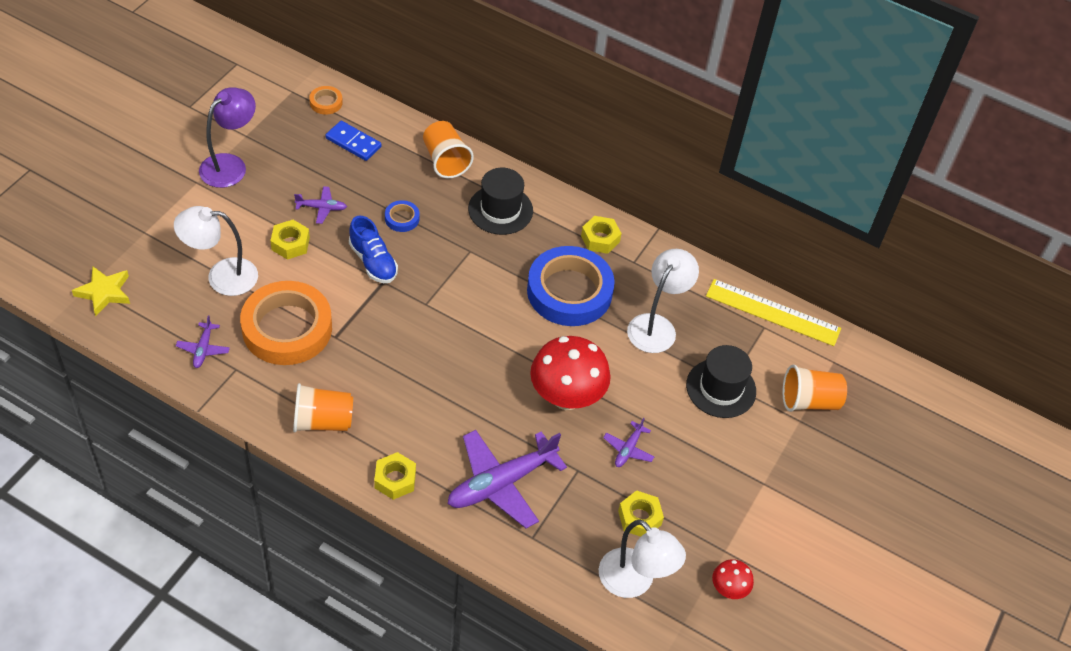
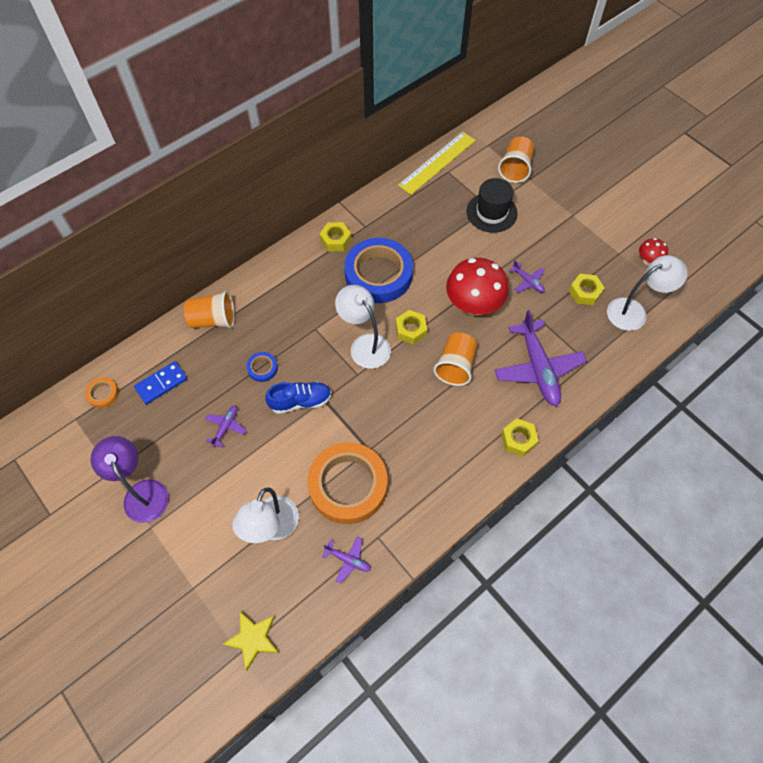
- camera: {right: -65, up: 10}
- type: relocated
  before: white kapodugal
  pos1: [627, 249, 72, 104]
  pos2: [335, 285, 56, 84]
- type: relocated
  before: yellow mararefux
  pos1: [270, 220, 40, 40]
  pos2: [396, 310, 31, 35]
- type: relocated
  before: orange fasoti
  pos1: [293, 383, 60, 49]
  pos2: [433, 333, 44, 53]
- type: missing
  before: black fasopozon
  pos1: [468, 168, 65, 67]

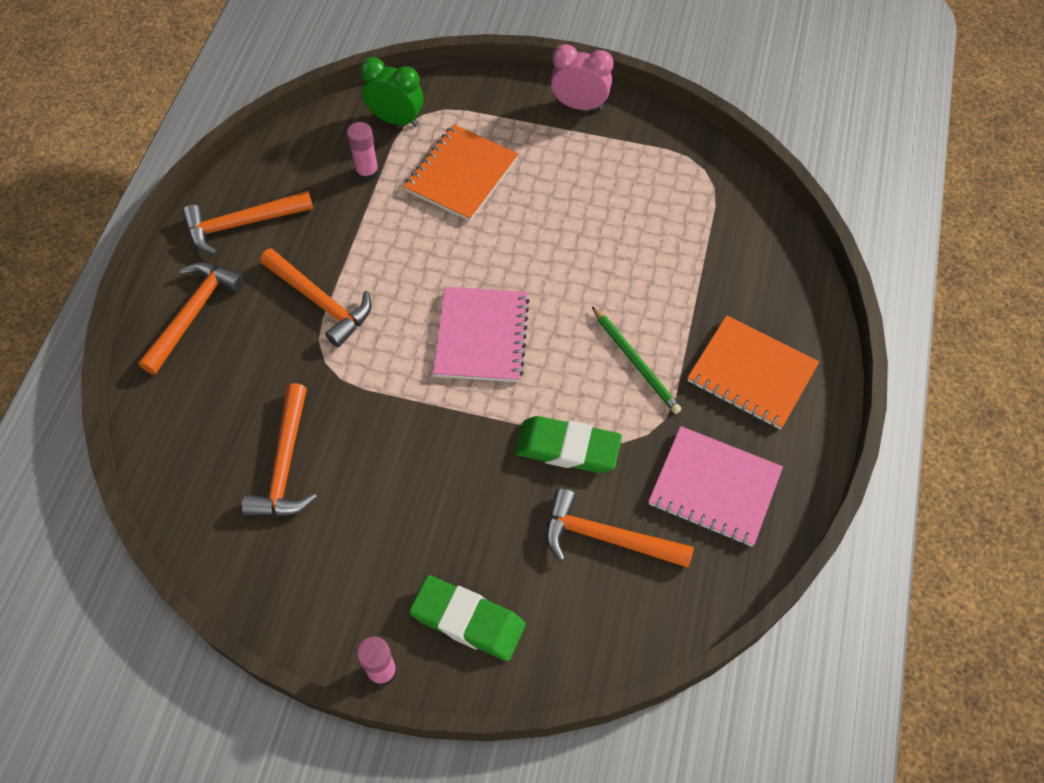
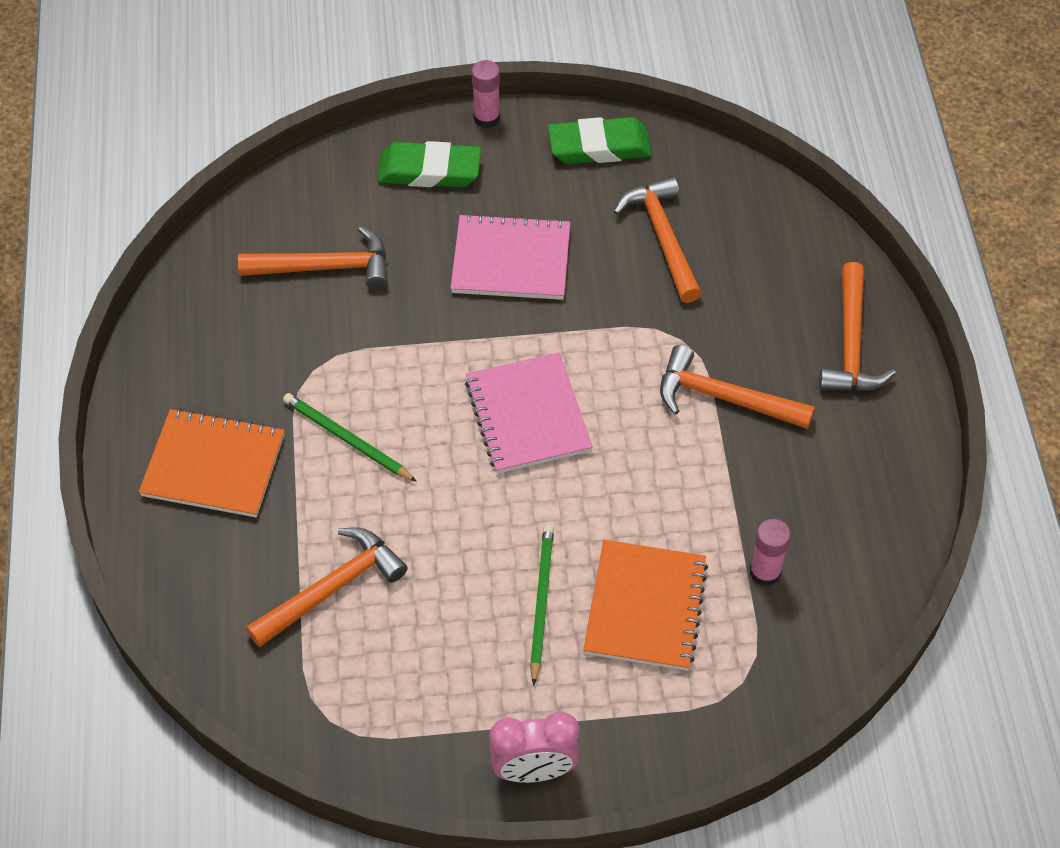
- camera: {right: 160, up: -5}
- type: relocated
  before: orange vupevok
  pos1: [182, 191, 132, 64]
  pos2: [246, 528, 162, 119]
- type: relocated
  before: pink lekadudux
  pos1: [648, 426, 135, 121]
  pos2: [451, 213, 119, 87]
- type: appeared
  after: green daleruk
  pos2: [530, 525, 24, 161]
- type: relocated
  before: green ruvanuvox
  pos1: [515, 416, 107, 57]
  pos2: [548, 117, 104, 47]
- type: missing
  before: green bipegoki
  pos1: [360, 57, 64, 70]

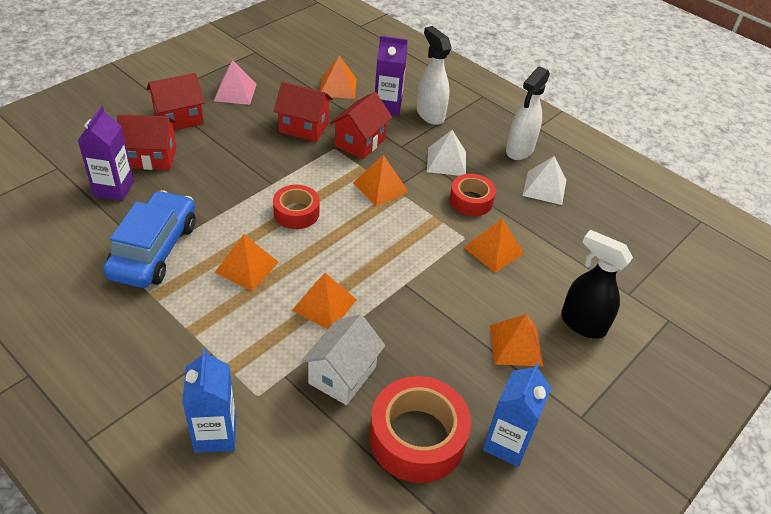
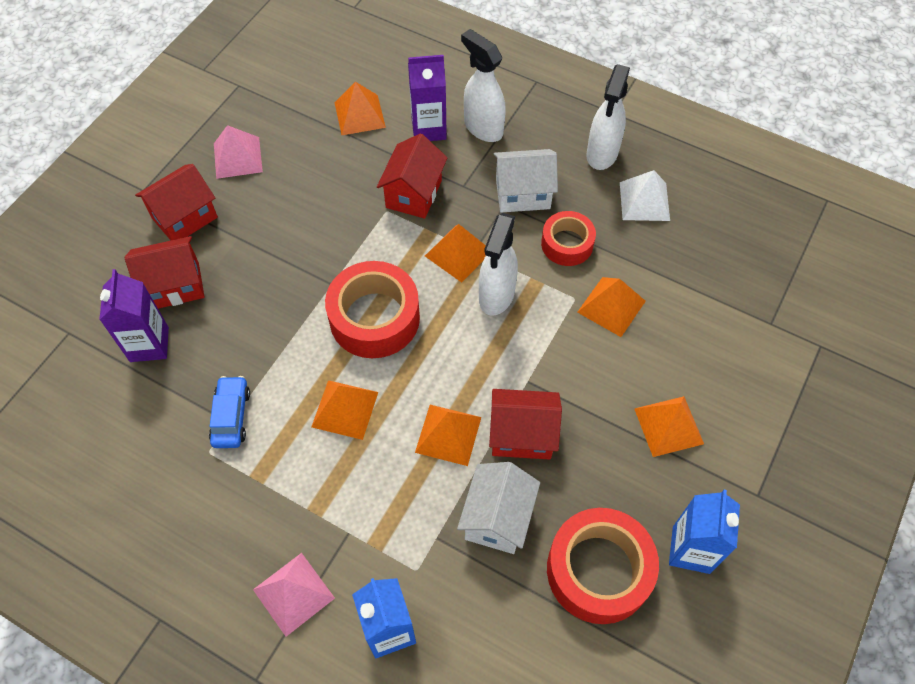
- camera: {right: -10, up: 15}
- type: size
  before: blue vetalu
  pos1: [103, 190, 93, 98]
  pos2: [209, 376, 41, 72]
  scale: 0.53
- type: appeared
  after: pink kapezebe
  pos2: [253, 553, 82, 84]
- type: size
  before: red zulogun
  pos1: [273, 185, 46, 44]
  pos2: [325, 261, 95, 97]
  scale: 1.66
- type: appeared
  after: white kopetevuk
  pos2: [479, 213, 39, 103]
- type: relocated
  before: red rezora
  pos1: [274, 82, 59, 60]
  pos2: [489, 389, 73, 71]
- type: exchanged
  before: white kapezebe
  after: white rezora
  pos1: [427, 130, 39, 46]
  pos2: [494, 149, 64, 64]
- type: missing
  before: black kopetevuk
  pos1: [561, 230, 72, 109]

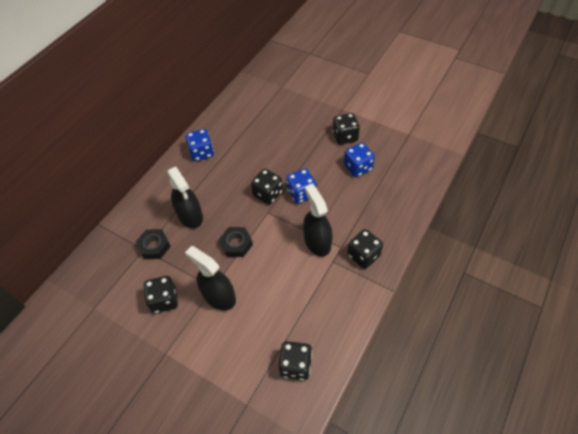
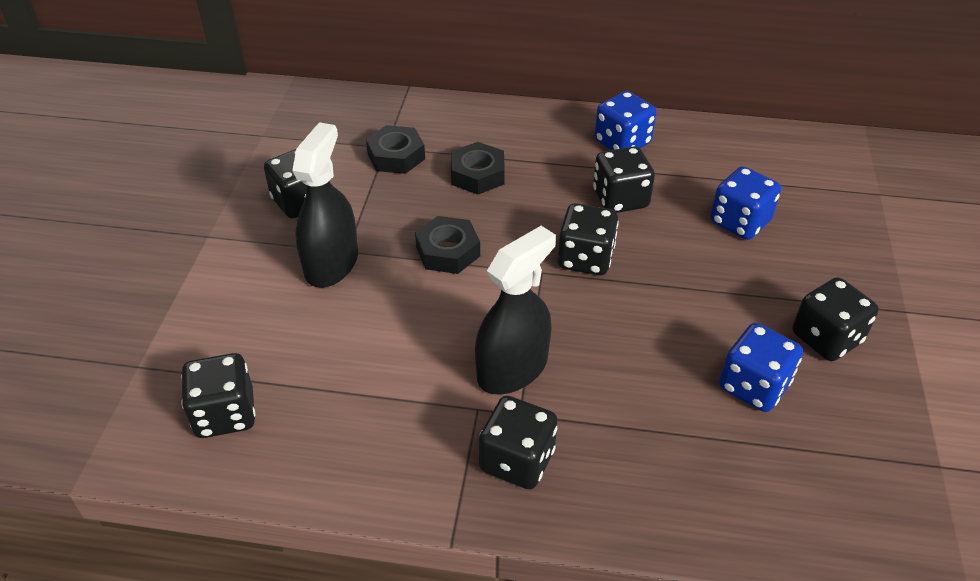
- camera: {right: 65, up: -10}
- type: exchanged
  before: black kopetevuk
  after: black mararefux
  pos1: [167, 166, 36, 62]
  pos2: [451, 142, 54, 52]
- type: appeared
  after: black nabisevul
  pos2: [593, 146, 62, 67]
- type: relocated
  before: blue nabisevul
  pos1: [286, 168, 30, 36]
  pos2: [710, 166, 71, 74]

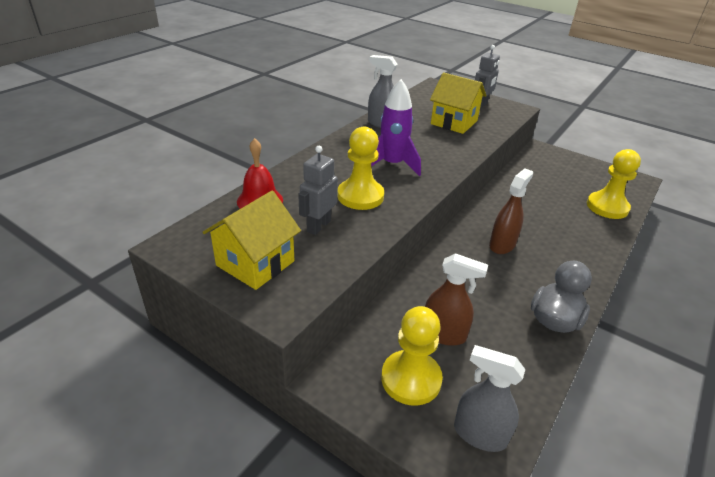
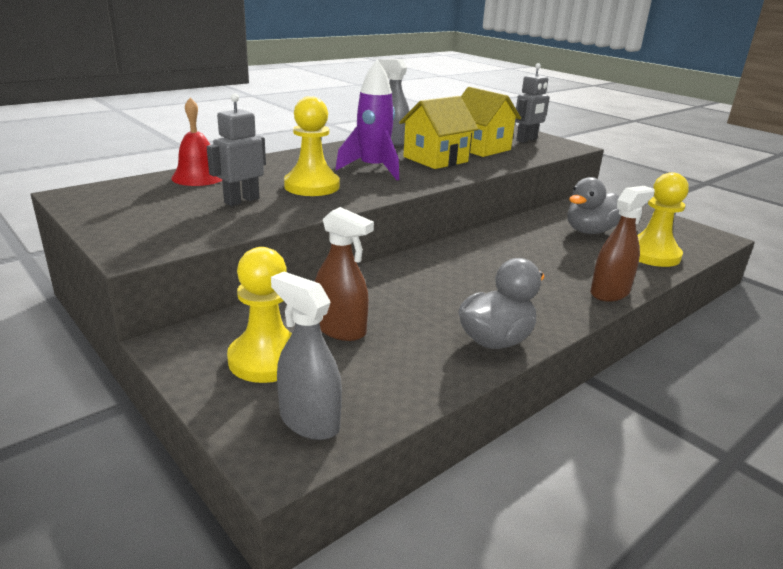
- camera: {right: 15, up: -10}
- type: relocated
  before: yellow rezora
  pos1: [202, 191, 99, 99]
  pos2: [399, 96, 79, 73]
- type: appeared
  after: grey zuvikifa
  pos2: [567, 177, 54, 57]
- type: relocated
  before: brown kopetevuk
  pos1: [489, 168, 44, 86]
  pos2: [590, 186, 65, 116]

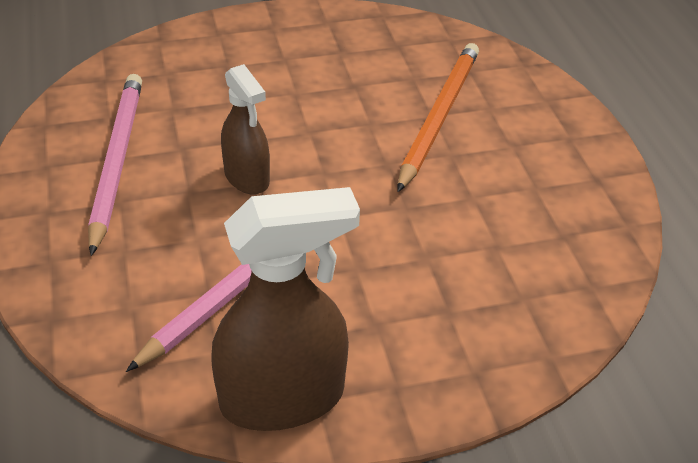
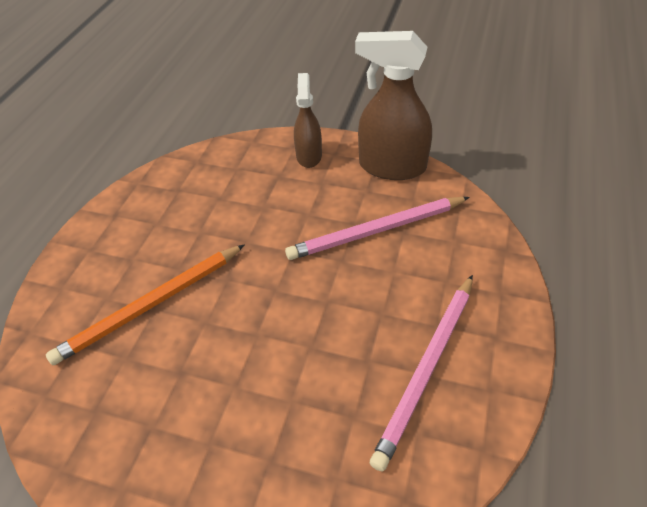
- camera: {right: -145, up: 5}
- type: relocated
  before: brown kopetevuk
  pos1: [221, 64, 49, 130]
  pos2: [294, 73, 28, 95]

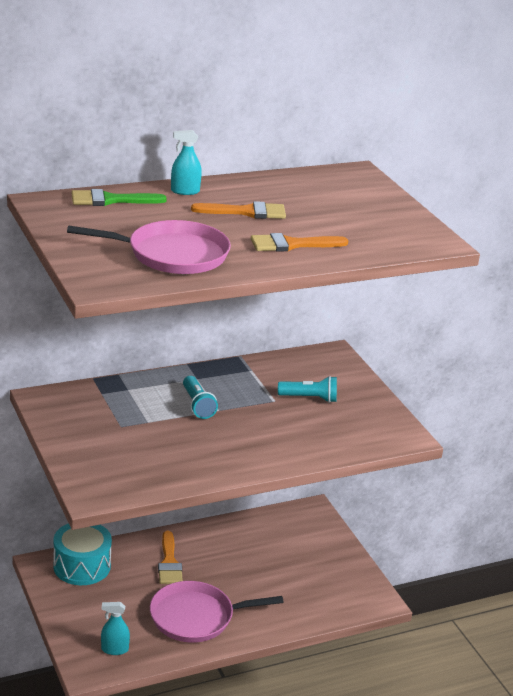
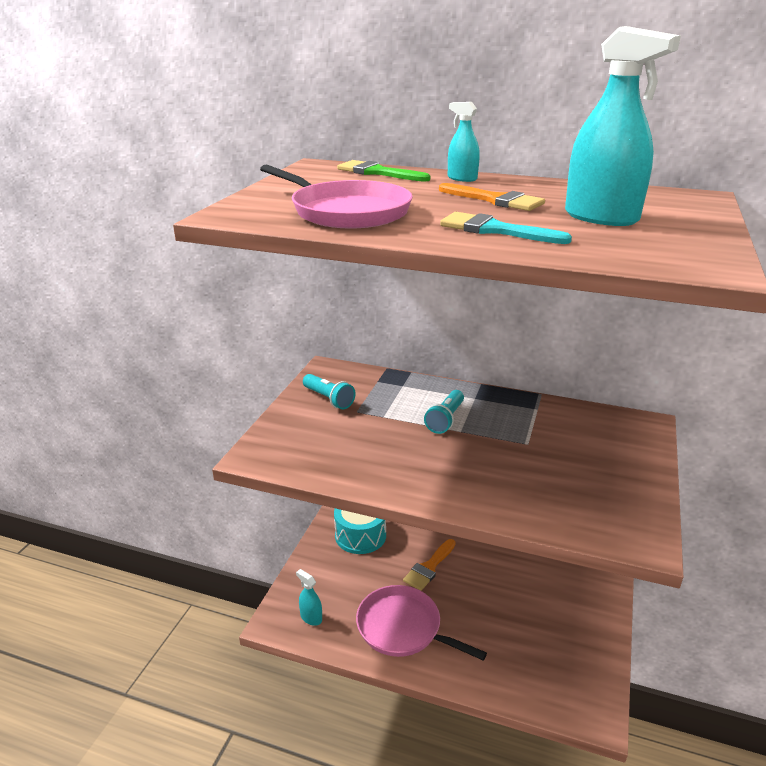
- camera: {right: 45, up: 0}
- type: relocated
  before: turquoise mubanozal
  pos1: [278, 376, 59, 27]
  pos2: [303, 374, 53, 36]
- type: colour
  before: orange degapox
  after: turquoise degapox
  pos1: [251, 233, 97, 19]
  pos2: [440, 212, 132, 32]
- type: appeared
  after: turquoise kopetevuk
  pos2: [565, 26, 116, 200]

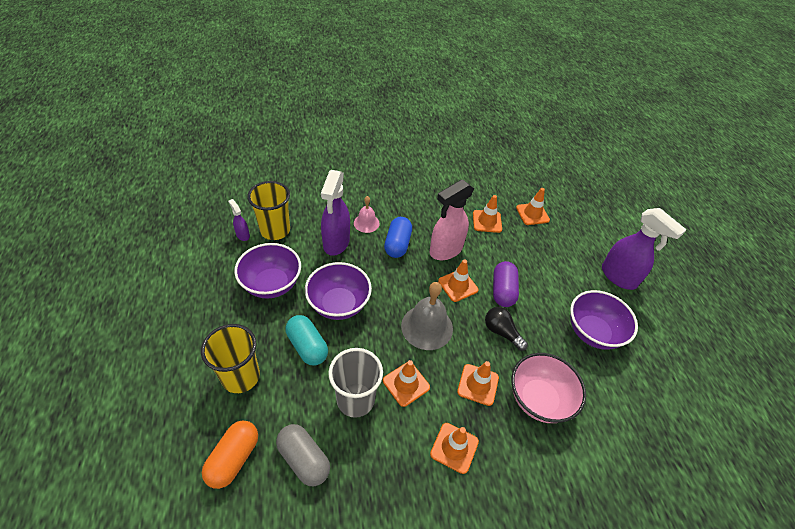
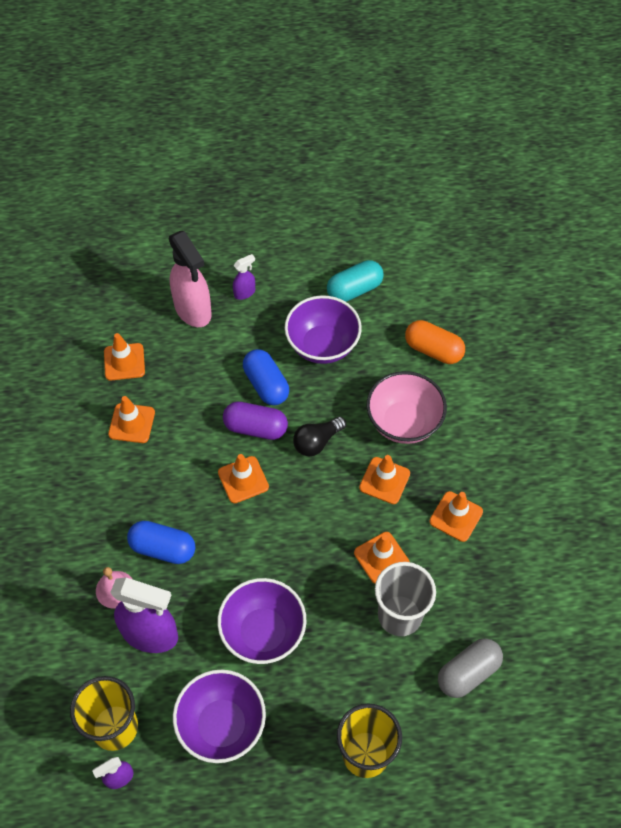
- camera: {right: -80, up: 10}
- type: relocated
  before: pink kopetevuk
  pos1: [429, 179, 45, 81]
  pos2: [169, 231, 43, 96]
- type: size
  before: purple kopetevuk
  pos1: [602, 208, 85, 82]
  pos2: [233, 254, 22, 46]
  scale: 0.47
- type: appeared
  after: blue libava
  pos2: [243, 349, 46, 56]
- type: relocated
  before: turquoise libava
  pos1: [286, 315, 42, 50]
  pos2: [327, 260, 57, 42]
- type: relocated
  before: orange libava
  pos1: [202, 420, 56, 69]
  pos2: [405, 320, 60, 44]
- type: missing
  before: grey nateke
  pos1: [401, 282, 52, 68]

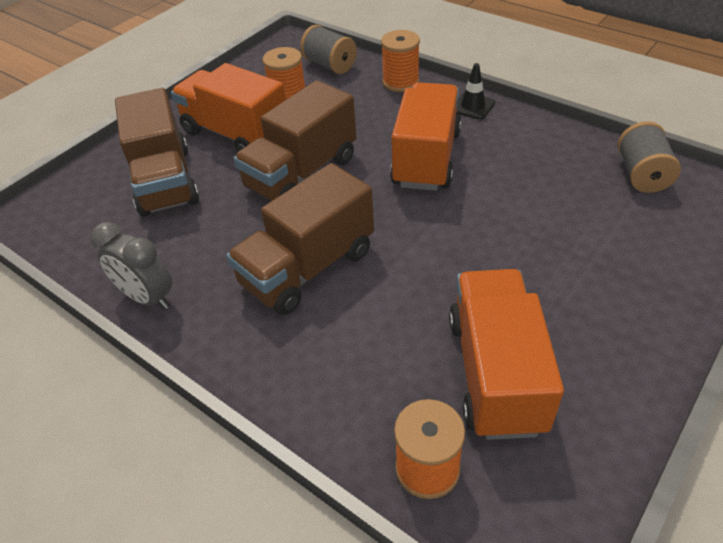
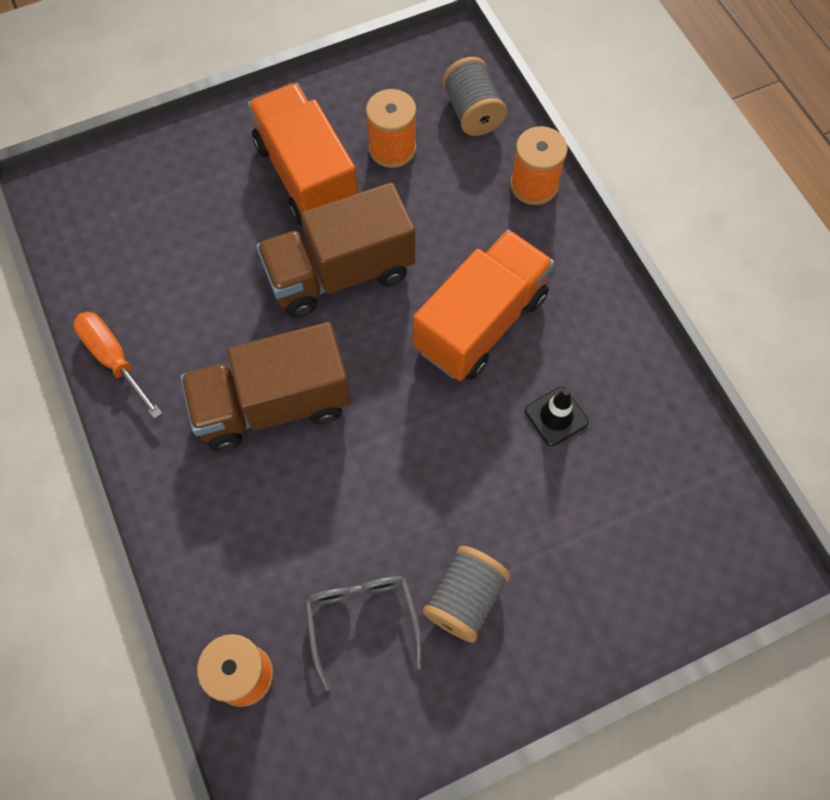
- camera: {right: 25, up: 20}
- type: exchanged
  before: grey bipegoki
  after: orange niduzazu
  pos1: [91, 222, 81, 87]
  pos2: [73, 312, 89, 107]
- type: exchanged
  before: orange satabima
  after: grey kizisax
  pos1: [449, 269, 115, 171]
  pos2: [305, 576, 117, 114]
- type: relocated
  before: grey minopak
  pos1: [618, 121, 63, 72]
  pos2: [423, 546, 88, 97]
- type: relocated
  before: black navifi
  pos1: [457, 63, 38, 57]
  pos2: [525, 387, 64, 59]
- type: missing
  before: brown satabima
  pos1: [115, 88, 84, 129]

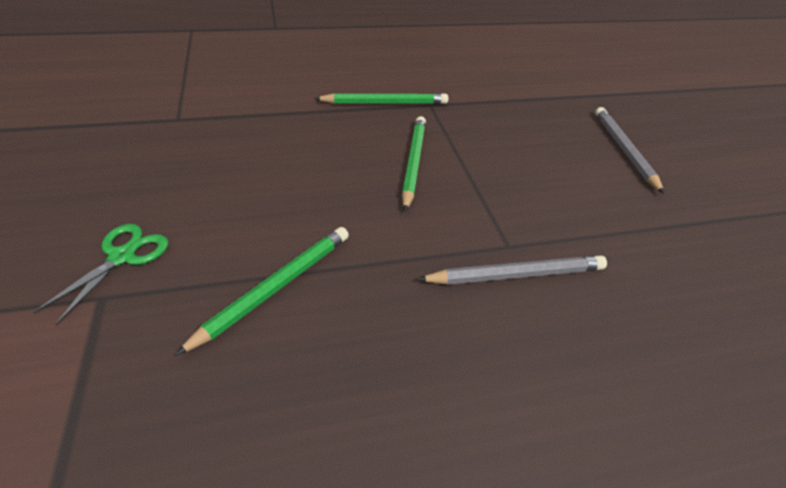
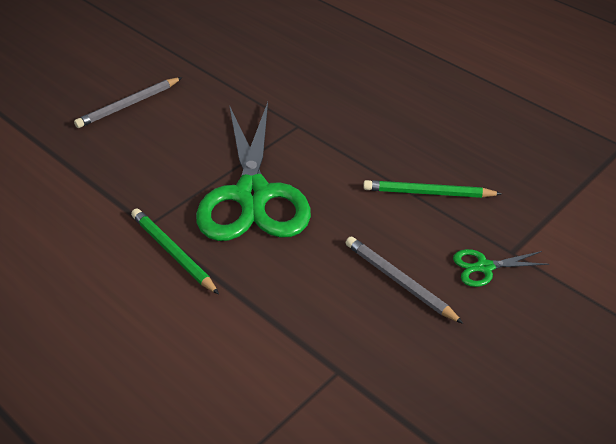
- camera: {right: -120, up: 0}
- type: exchanged
  before: green daleruk
  after: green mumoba
  pos1: [402, 116, 24, 96]
  pos2: [196, 102, 115, 139]
- type: relocated
  before: grey daleruk
  pos1: [417, 256, 190, 29]
  pos2: [346, 236, 118, 88]

